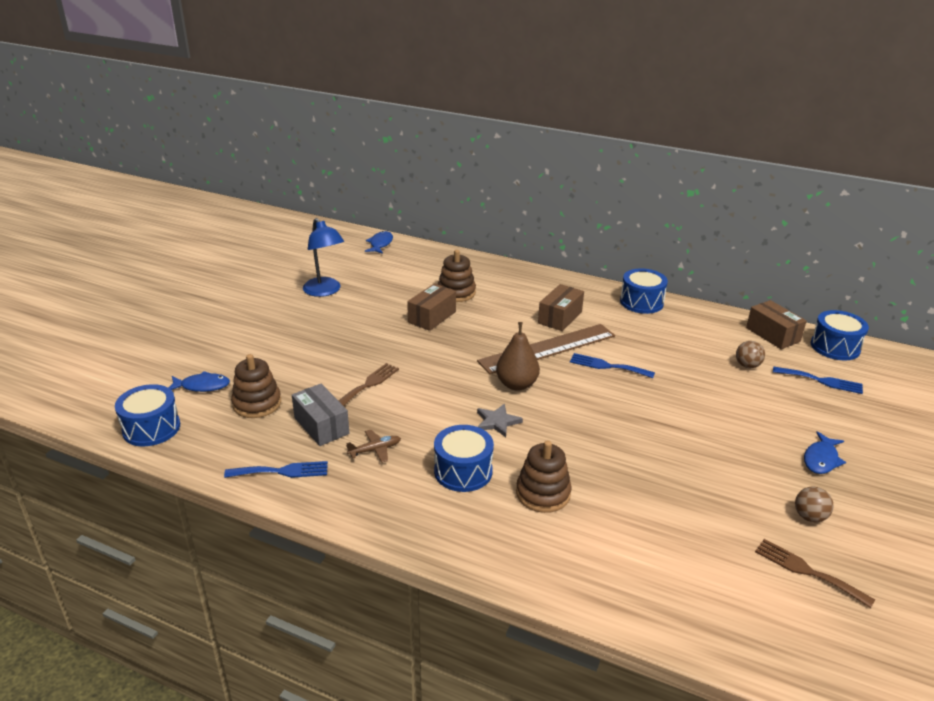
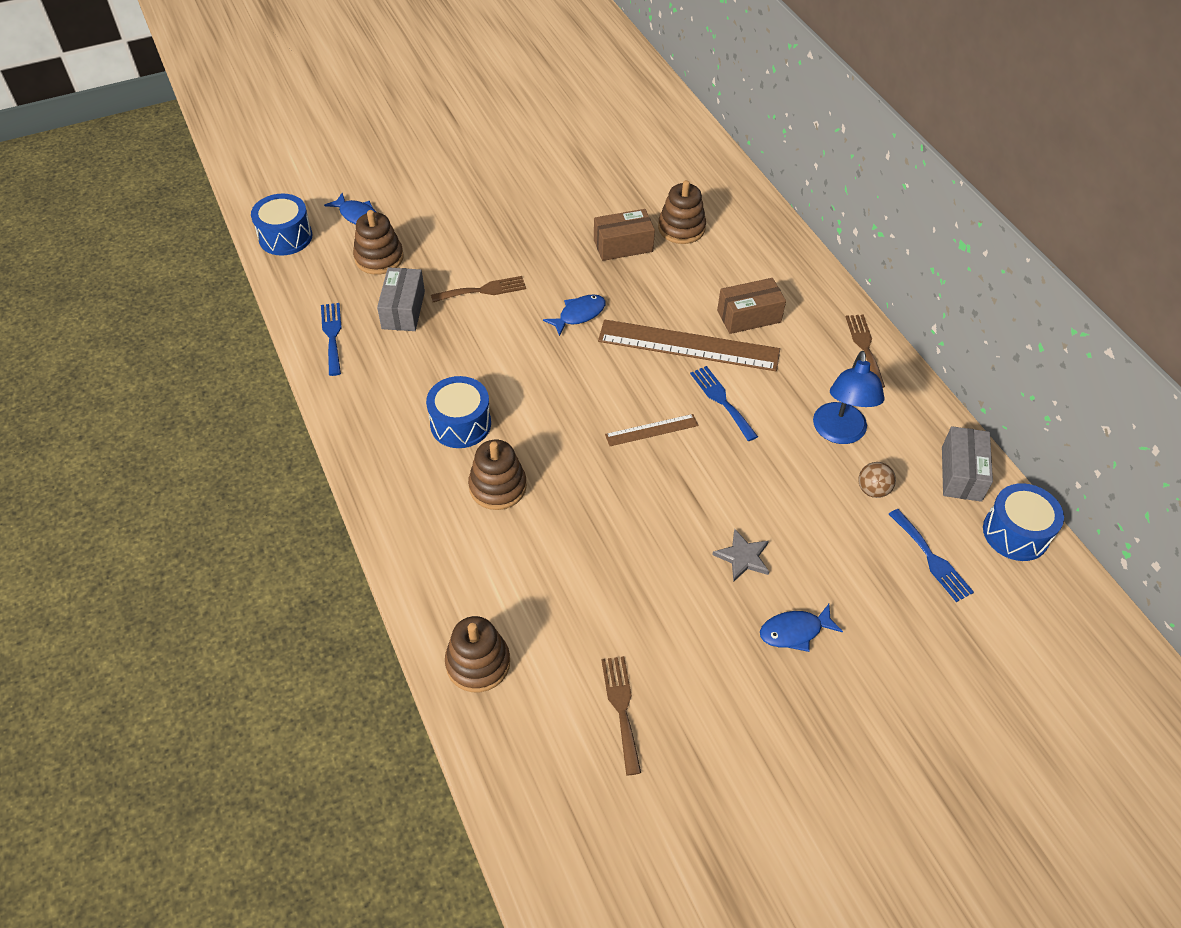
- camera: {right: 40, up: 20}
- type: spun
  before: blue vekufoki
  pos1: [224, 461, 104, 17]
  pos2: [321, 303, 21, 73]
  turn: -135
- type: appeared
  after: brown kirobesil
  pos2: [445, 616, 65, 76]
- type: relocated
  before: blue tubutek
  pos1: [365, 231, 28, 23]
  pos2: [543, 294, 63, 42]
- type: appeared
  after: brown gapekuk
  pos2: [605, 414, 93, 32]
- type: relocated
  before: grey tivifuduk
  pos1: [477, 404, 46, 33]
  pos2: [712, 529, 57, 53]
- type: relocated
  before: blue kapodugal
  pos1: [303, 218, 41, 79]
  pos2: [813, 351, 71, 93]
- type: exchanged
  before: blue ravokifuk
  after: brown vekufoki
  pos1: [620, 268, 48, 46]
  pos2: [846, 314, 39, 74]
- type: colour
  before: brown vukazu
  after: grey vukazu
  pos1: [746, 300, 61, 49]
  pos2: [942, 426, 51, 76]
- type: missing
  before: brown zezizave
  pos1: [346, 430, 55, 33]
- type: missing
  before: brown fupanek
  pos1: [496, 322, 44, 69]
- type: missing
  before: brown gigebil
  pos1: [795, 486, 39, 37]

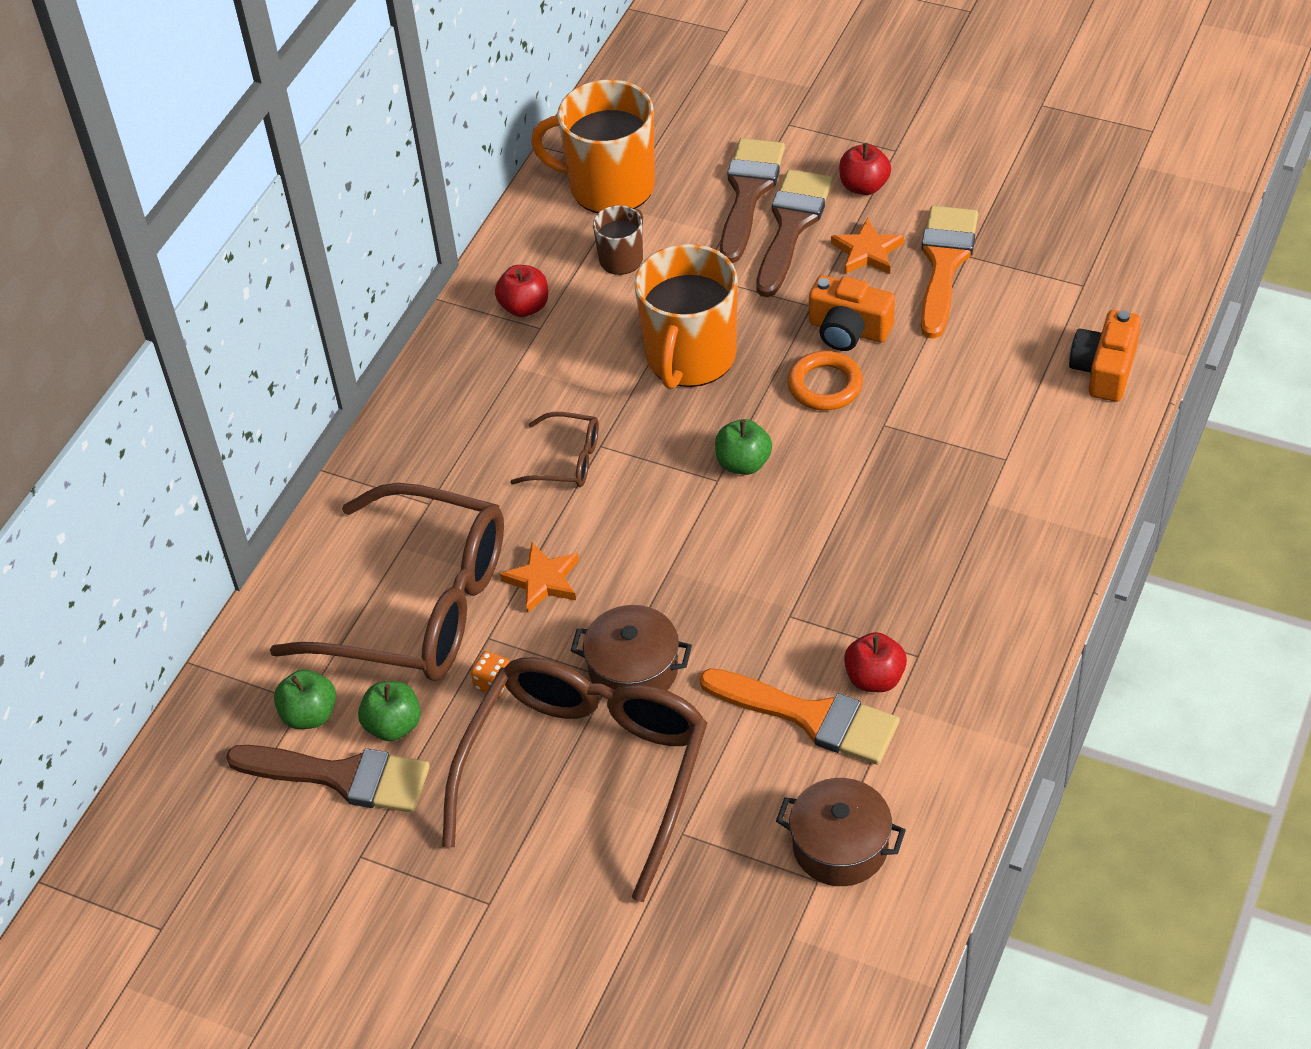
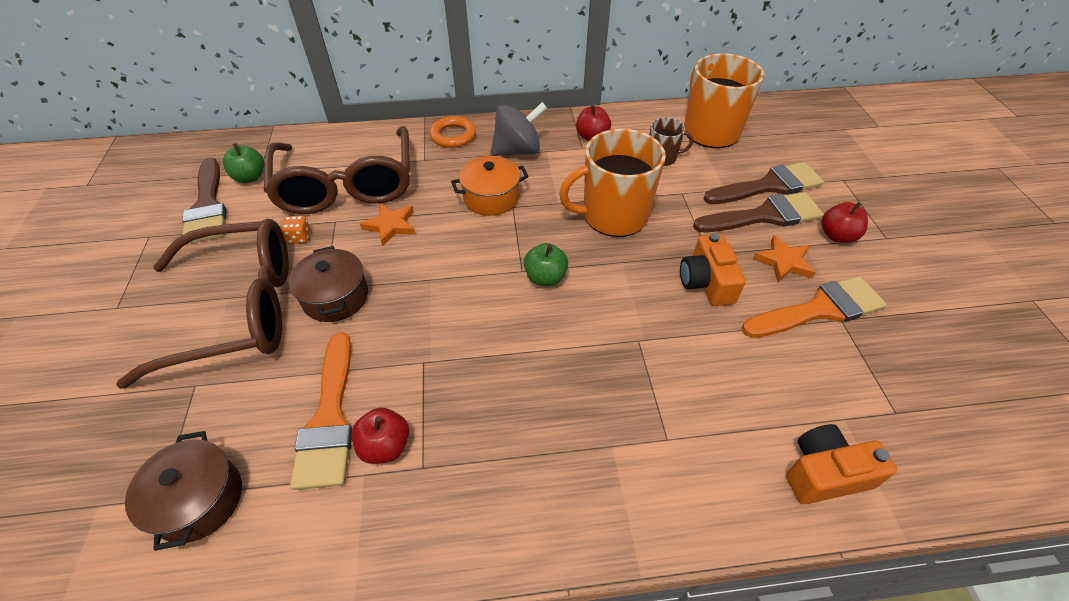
- camera: {right: 55, up: 0}
- type: relocated
  before: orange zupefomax
  pos1: [788, 351, 75, 59]
  pos2: [429, 116, 47, 32]
- type: exchanged
  before: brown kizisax
  after: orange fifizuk
  pos1: [510, 412, 89, 75]
  pos2: [451, 156, 78, 60]
- type: appeared
  after: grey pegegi
  pos2: [491, 102, 56, 54]
- type: missing
  before: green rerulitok
  pos1: [358, 681, 63, 60]

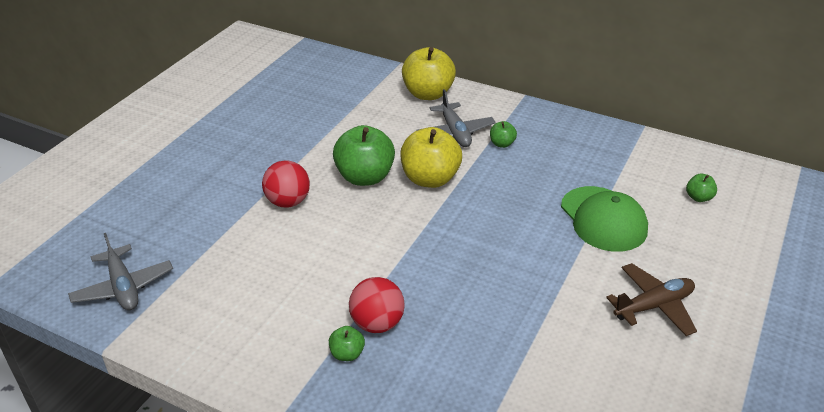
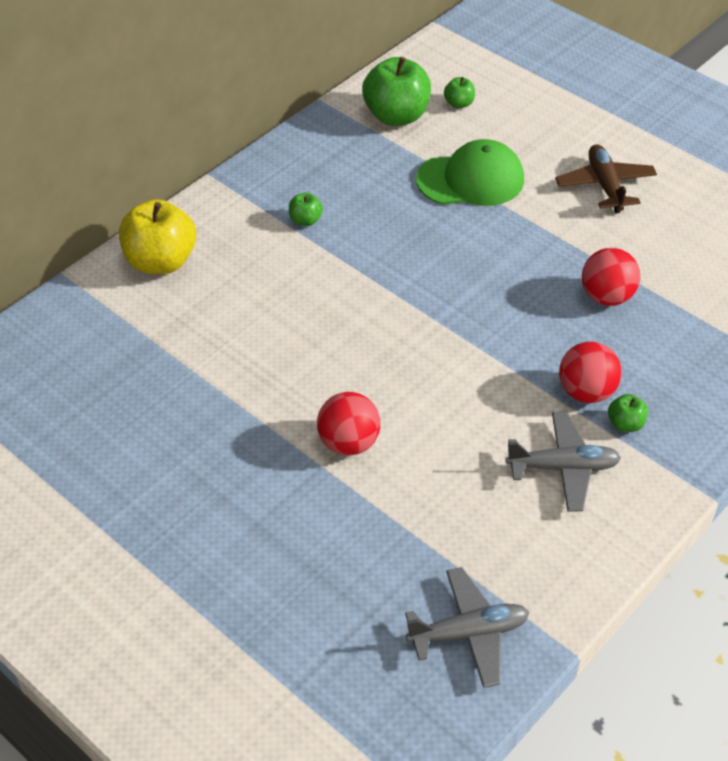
- camera: {right: -75, up: 10}
- type: relocated
  before: green rerulitok
  pos1: [333, 125, 62, 61]
  pos2: [362, 57, 69, 69]
- type: relocated
  before: grey zezizave
  pos1: [416, 89, 80, 58]
  pos2: [505, 412, 116, 100]
- type: appeared
  after: red gigebil
  pos2: [582, 248, 58, 58]
- type: missing
  before: yellow rerulitok
  pos1: [400, 127, 62, 61]

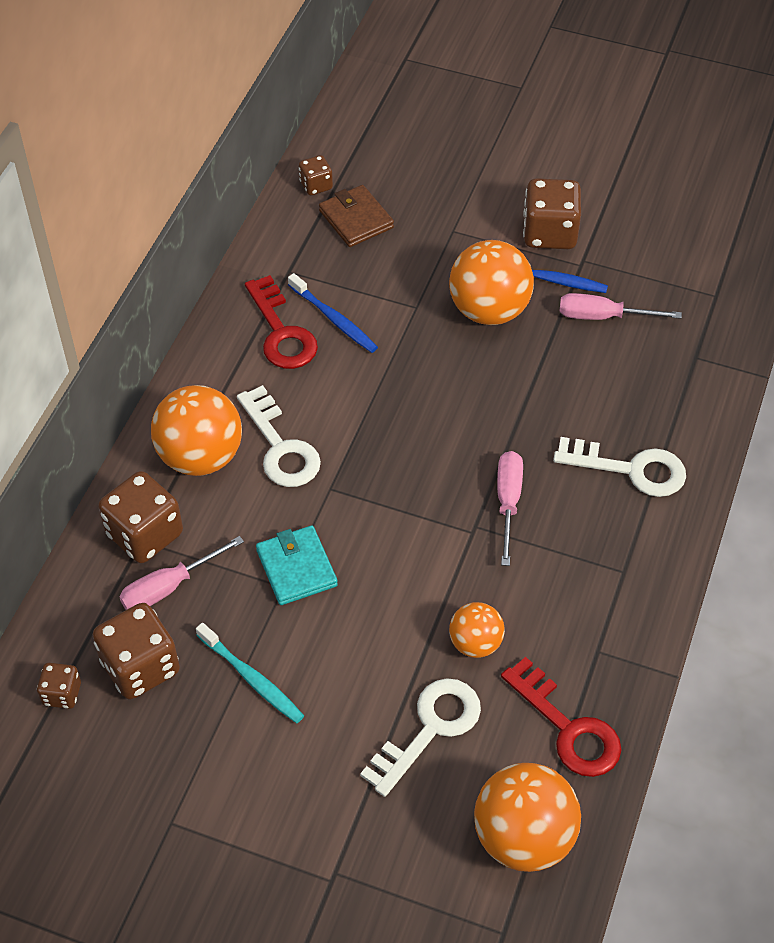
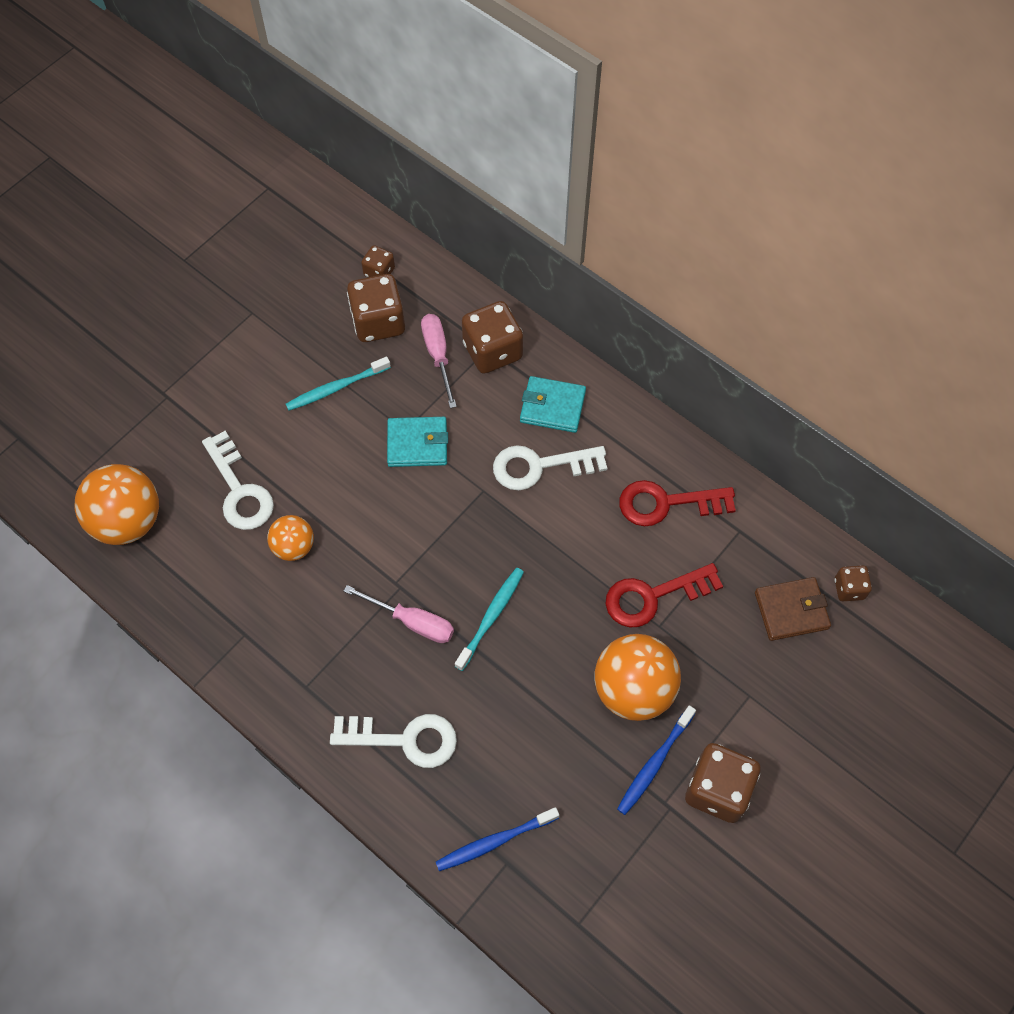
- camera: {right: 110, up: 10}
- type: spun
  before: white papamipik
  pos1: [553, 437, 133, 60]
  pos2: [330, 714, 127, 54]
  turn: -120
- type: relocated
  before: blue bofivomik
  pos1: [288, 273, 90, 80]
  pos2: [436, 807, 123, 64]
- type: appeared
  after: turquoise bofivomik
  pos2: [455, 568, 69, 103]
- type: exchanged
  before: orange gigebil
  after: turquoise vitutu
  pos1: [151, 385, 91, 91]
  pos2: [520, 376, 66, 57]
- type: relocated
  before: red papamipik
  pos1: [501, 657, 120, 120]
  pos2: [606, 563, 117, 64]
- type: missing
  before: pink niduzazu
  pos1: [560, 293, 122, 27]

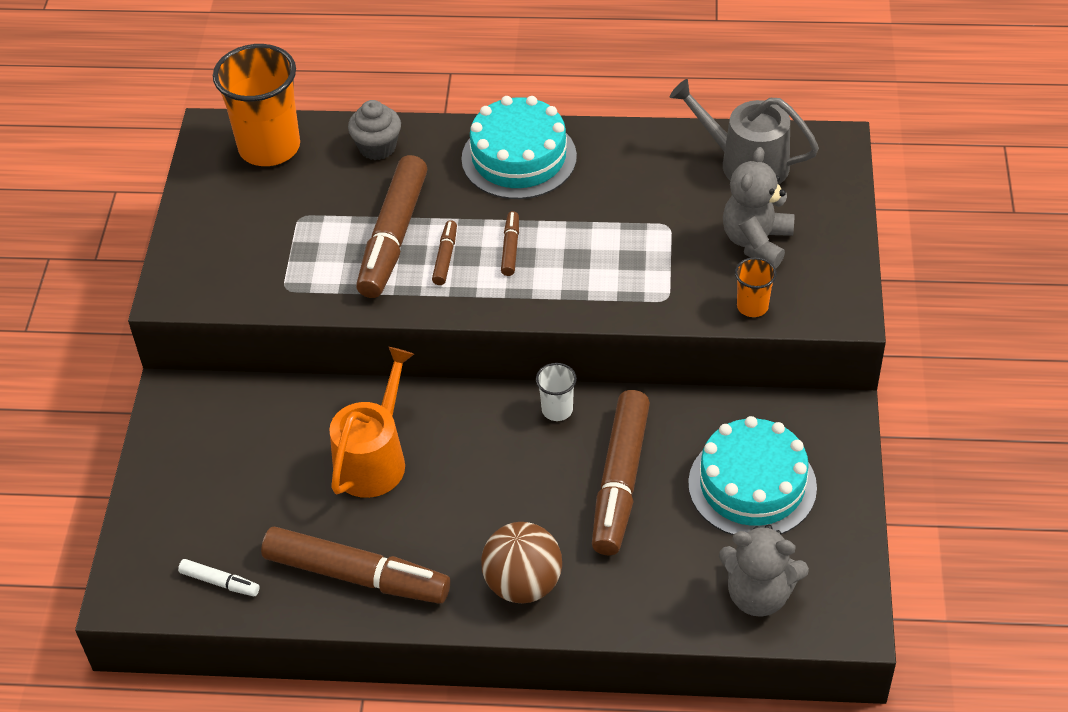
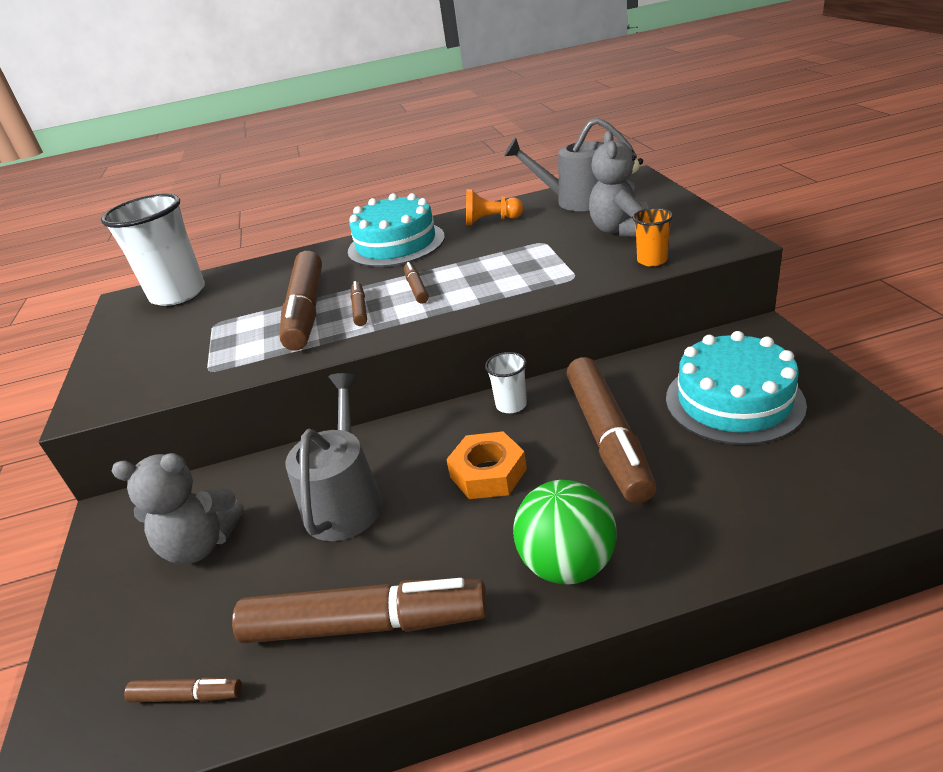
- camera: {right: -15, up: -15}
- type: colour
  before: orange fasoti
  after: white fasoti
  pos1: [213, 44, 87, 122]
  pos2: [101, 194, 104, 112]
- type: relocated
  before: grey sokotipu
  pos1: [719, 525, 90, 92]
  pos2: [112, 453, 132, 111]
- type: colour
  before: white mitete
  after: brown mitete
  pos1: [178, 559, 82, 37]
  pos2: [124, 677, 118, 26]
- type: colour
  before: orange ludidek
  after: grey ludidek
  pos1: [329, 347, 85, 151]
  pos2: [285, 373, 98, 168]
- type: appeared
  after: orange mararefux
  pos2: [446, 431, 81, 68]
- type: appeared
  after: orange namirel
  pos2: [466, 189, 57, 36]
- type: colour
  before: brown gigebil
  after: green gigebil
  pos1: [481, 522, 81, 81]
  pos2: [513, 480, 104, 105]
- type: missing
  before: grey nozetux
  pos1: [348, 100, 53, 60]

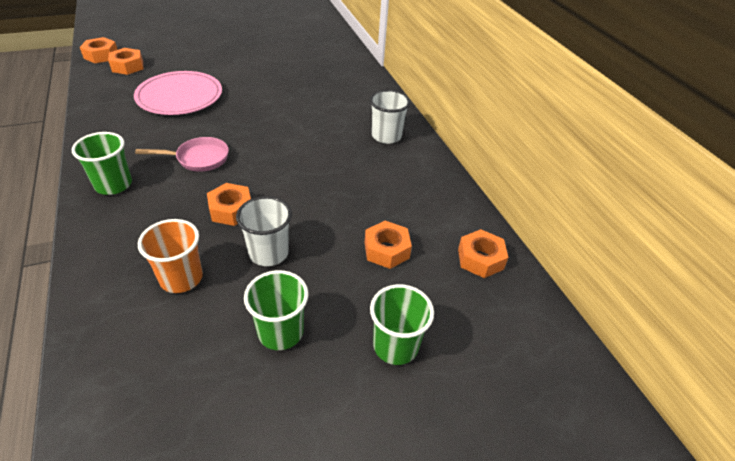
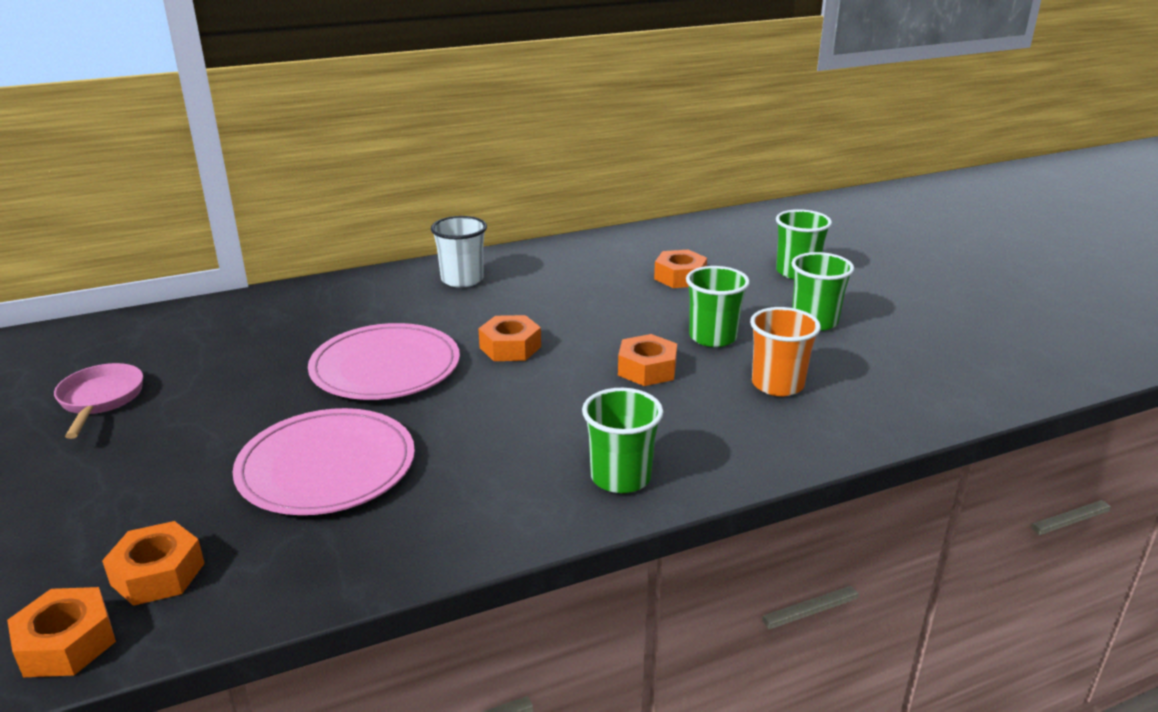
- camera: {right: -90, up: -15}
- type: relocated
  before: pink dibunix
  pos1: [135, 137, 94, 35]
  pos2: [54, 363, 89, 76]
- type: appeared
  after: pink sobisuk
  pos2: [308, 323, 152, 77]
- type: relocated
  before: orange mararefux
  pos1: [458, 229, 50, 49]
  pos2: [478, 315, 63, 46]
- type: colour
  before: white fasoti
  after: green fasoti
  pos1: [236, 196, 56, 70]
  pos2: [686, 266, 64, 81]

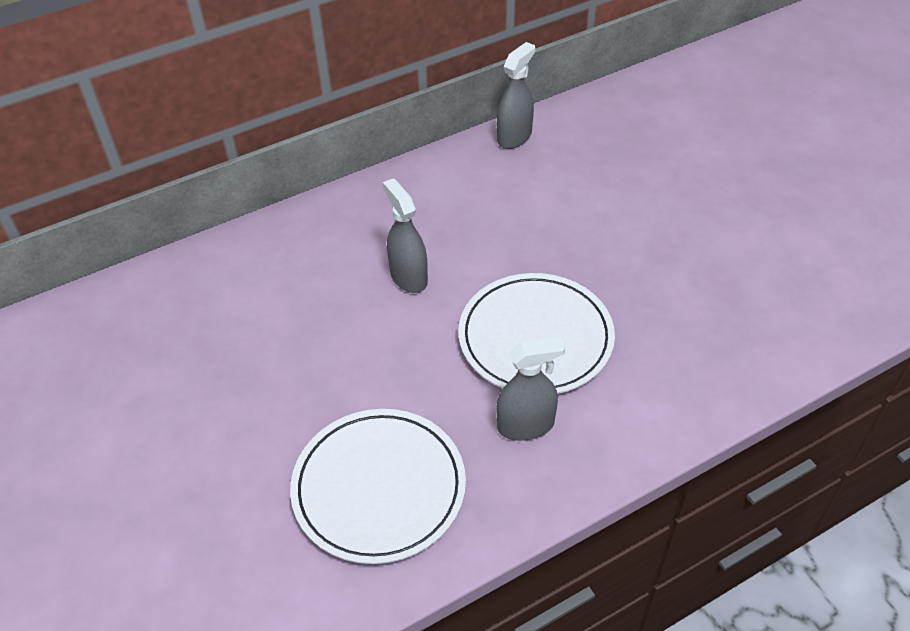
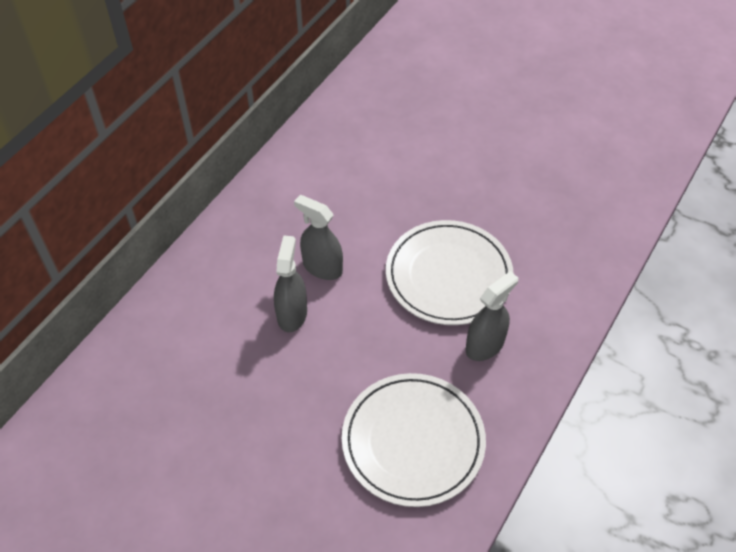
- camera: {right: -30, up: 5}
- type: relocated
  before: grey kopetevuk
  pos1: [497, 42, 38, 107]
  pos2: [274, 235, 33, 97]

